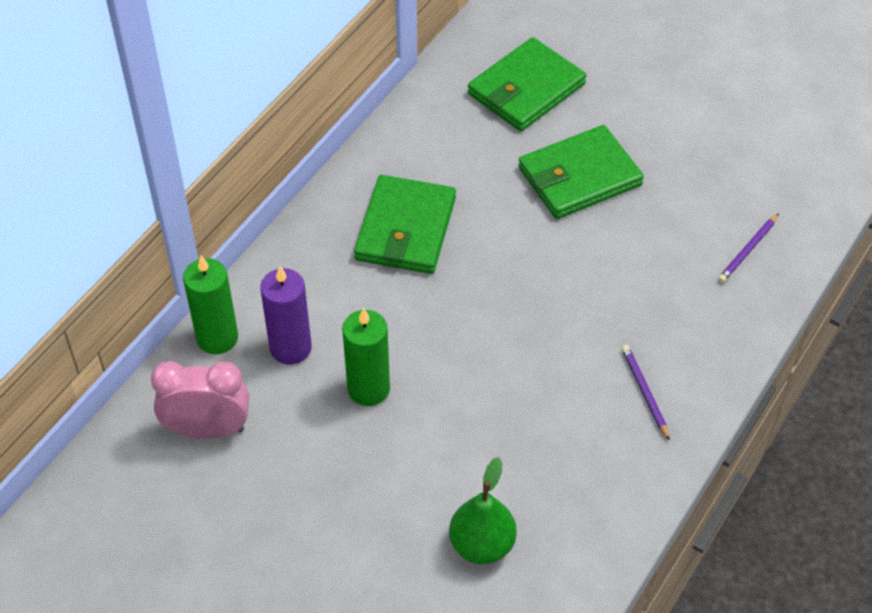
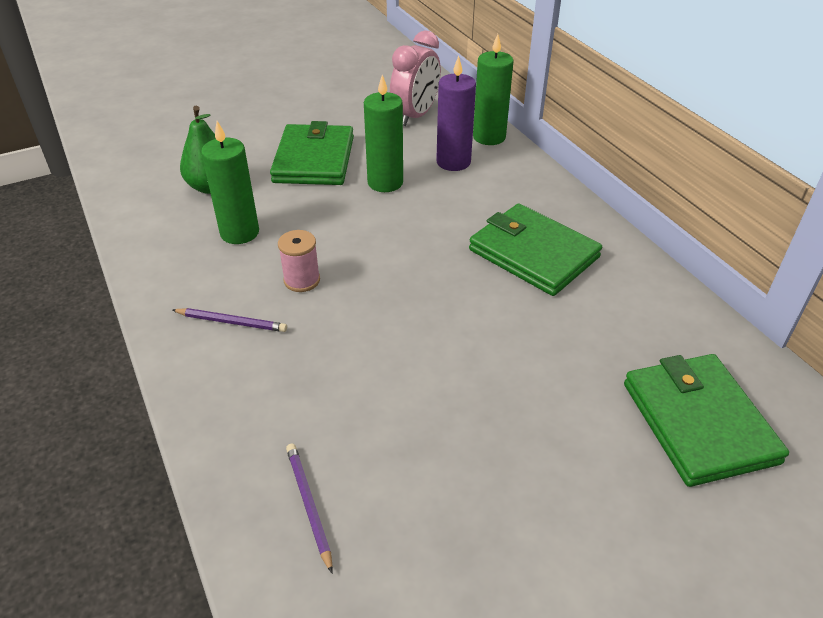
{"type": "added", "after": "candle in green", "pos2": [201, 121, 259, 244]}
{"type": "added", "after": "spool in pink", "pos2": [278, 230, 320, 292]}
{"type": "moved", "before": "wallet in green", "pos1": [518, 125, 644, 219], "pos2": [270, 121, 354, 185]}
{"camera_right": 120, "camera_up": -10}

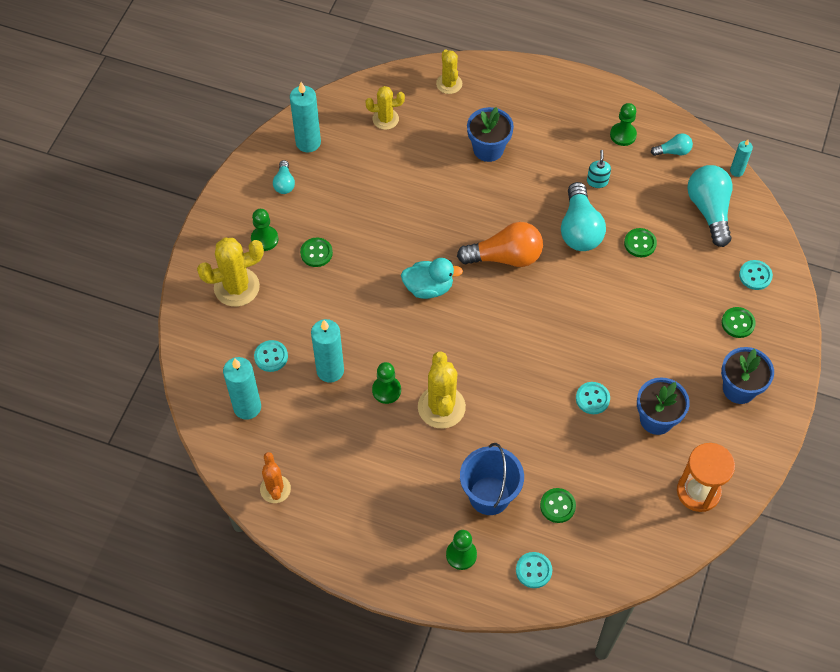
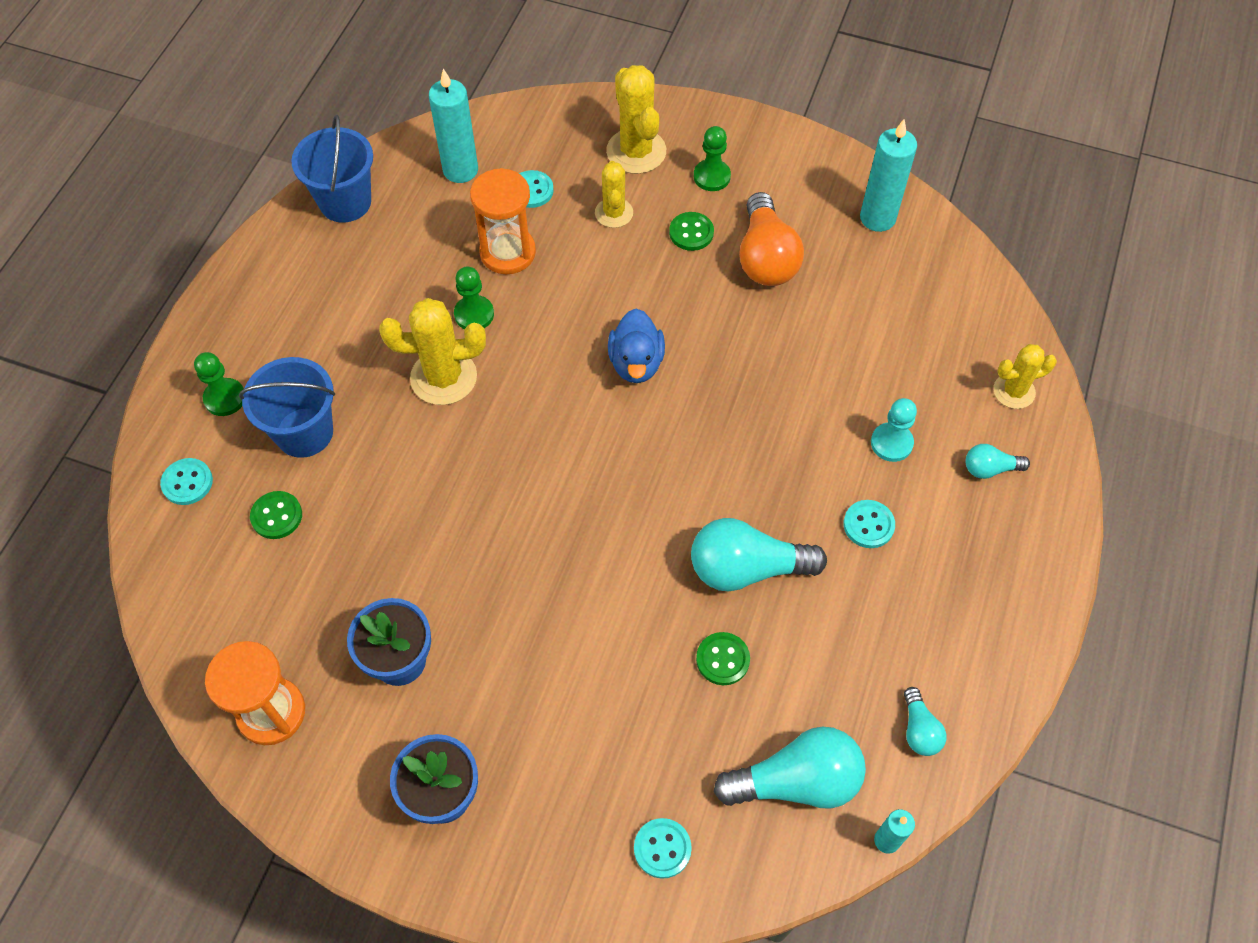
{"type": "removed", "before": "soap dispenser in turquoise", "pos1": [587, 150, 611, 188]}
{"type": "removed", "before": "pawn in green", "pos1": [610, 103, 637, 146]}
{"type": "removed", "before": "button in green", "pos1": [722, 307, 756, 338]}
{"type": "moved", "before": "light bulb in turquoise", "pos1": [273, 160, 295, 194], "pos2": [966, 444, 1030, 479]}
{"type": "moved", "before": "cactus in yellow", "pos1": [365, 86, 405, 130], "pos2": [595, 161, 633, 228]}
{"type": "moved", "before": "light bulb in orange", "pos1": [457, 222, 543, 267], "pos2": [739, 192, 804, 286]}
{"type": "moved", "before": "button in turquoise", "pos1": [576, 382, 610, 414], "pos2": [843, 500, 895, 548]}
{"type": "replaced", "before": "cactus in orange", "after": "bucket in blue", "pos1": [260, 452, 291, 503], "pos2": [291, 115, 373, 222]}
{"type": "replaced", "before": "candle in turquoise", "after": "hourglass in orange", "pos1": [311, 319, 344, 383], "pos2": [470, 168, 536, 274]}
{"type": "replaced", "before": "flower pot in blue", "after": "pawn in turquoise", "pos1": [467, 107, 514, 162], "pos2": [871, 398, 917, 462]}
{"type": "recoloured", "before": "duck in turquoise", "after": "duck in blue", "pos1": [401, 258, 463, 299], "pos2": [608, 309, 665, 383]}
{"camera_right": 90, "camera_up": 0}

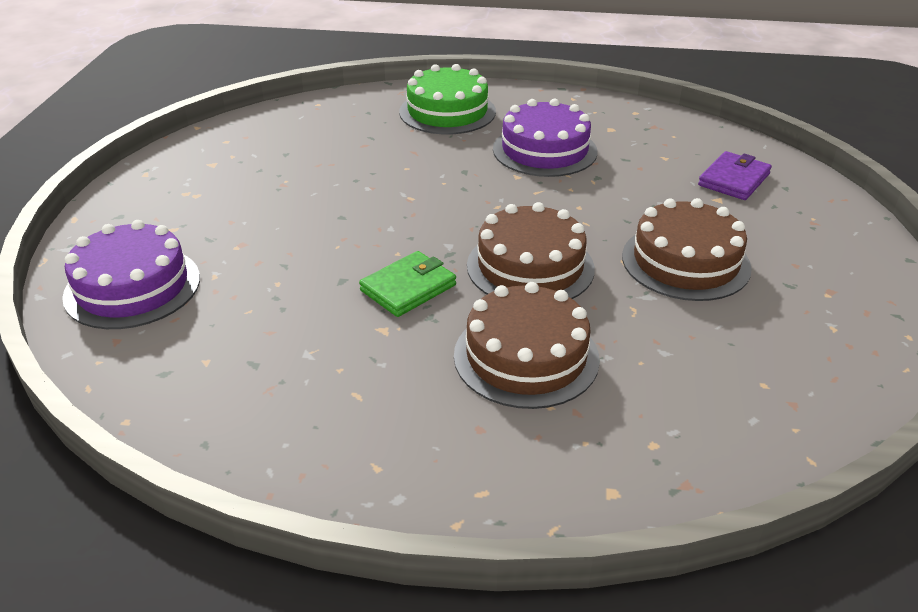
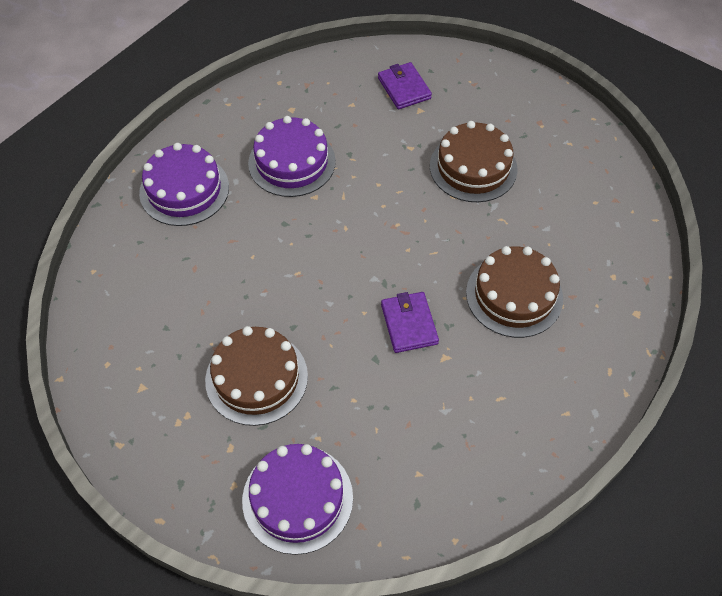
{"type": "moved", "before": "cake in brown", "pos1": [467, 202, 595, 299], "pos2": [205, 326, 308, 426]}
{"type": "recoloured", "before": "wallet in green", "after": "wallet in purple", "pos1": [359, 251, 456, 317], "pos2": [381, 292, 439, 353]}
{"type": "recoloured", "before": "cake in green", "after": "cake in purple", "pos1": [399, 64, 496, 134], "pos2": [139, 143, 229, 226]}
{"camera_right": -60, "camera_up": 20}

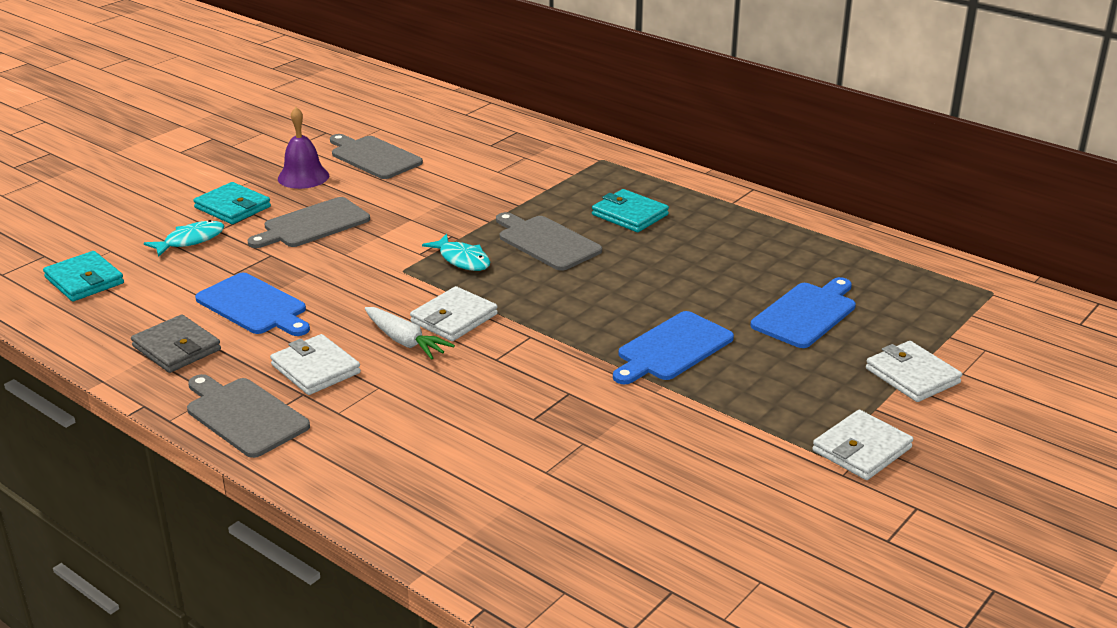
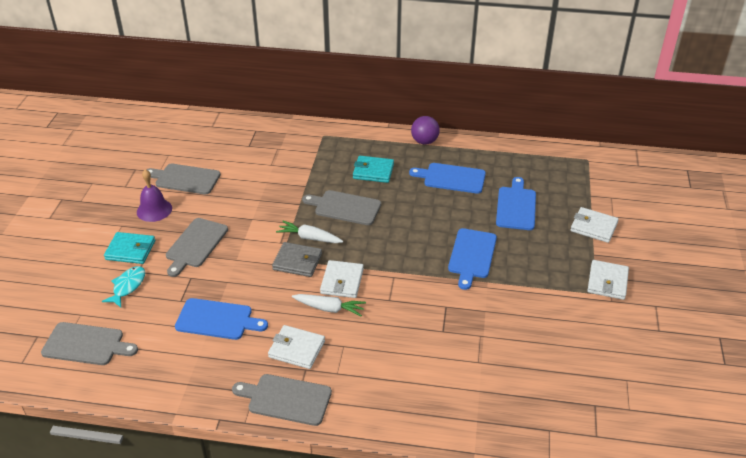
{"type": "added", "after": "cutting board in blue", "pos2": [409, 163, 486, 194]}
{"type": "added", "after": "ball in purple", "pos2": [411, 116, 440, 145]}
{"type": "moved", "before": "wallet in grey", "pos1": [131, 315, 221, 373], "pos2": [272, 242, 322, 277]}
{"type": "replaced", "before": "wallet in turquoise", "after": "cutting board in grey", "pos1": [43, 251, 124, 301], "pos2": [41, 322, 138, 365]}
{"type": "replaced", "before": "fish in turquoise", "after": "carrot in white", "pos1": [422, 234, 490, 271], "pos2": [276, 221, 343, 243]}
{"camera_right": -30, "camera_up": 10}

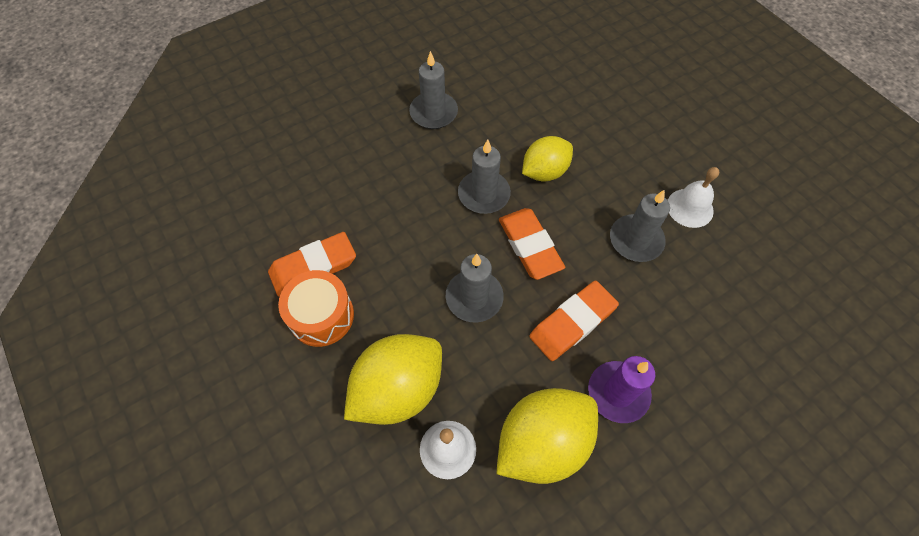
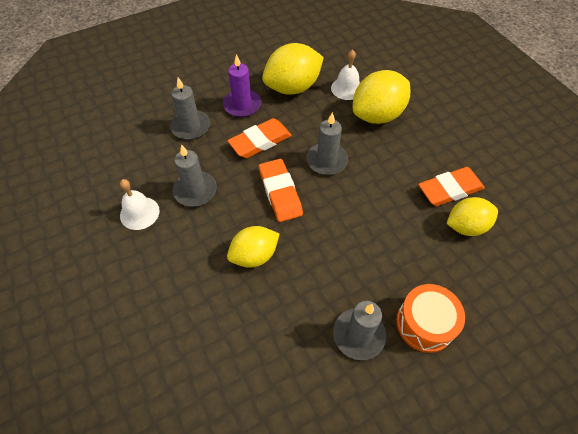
{"type": "added", "after": "lemon in yellow", "pos2": [446, 197, 498, 236]}
{"type": "moved", "before": "drum in orange", "pos1": [278, 270, 354, 347], "pos2": [396, 284, 465, 353]}
{"type": "moved", "before": "candle in grey", "pos1": [458, 139, 511, 214], "pos2": [170, 78, 210, 140]}
{"camera_right": -175, "camera_up": -5}

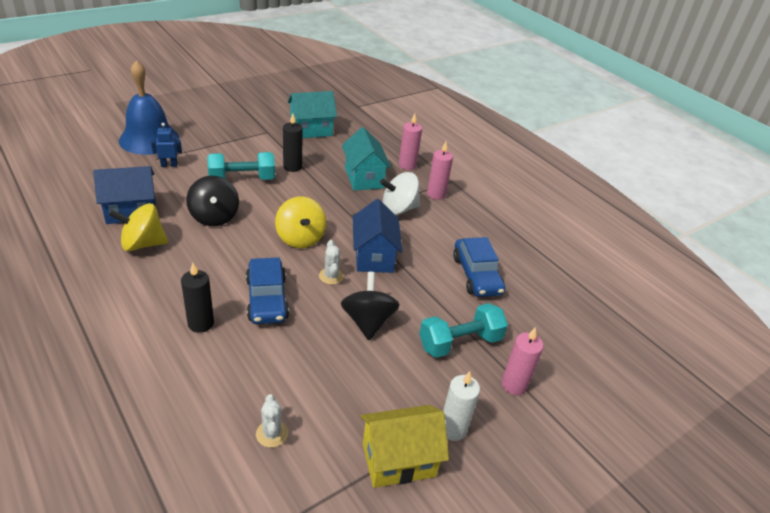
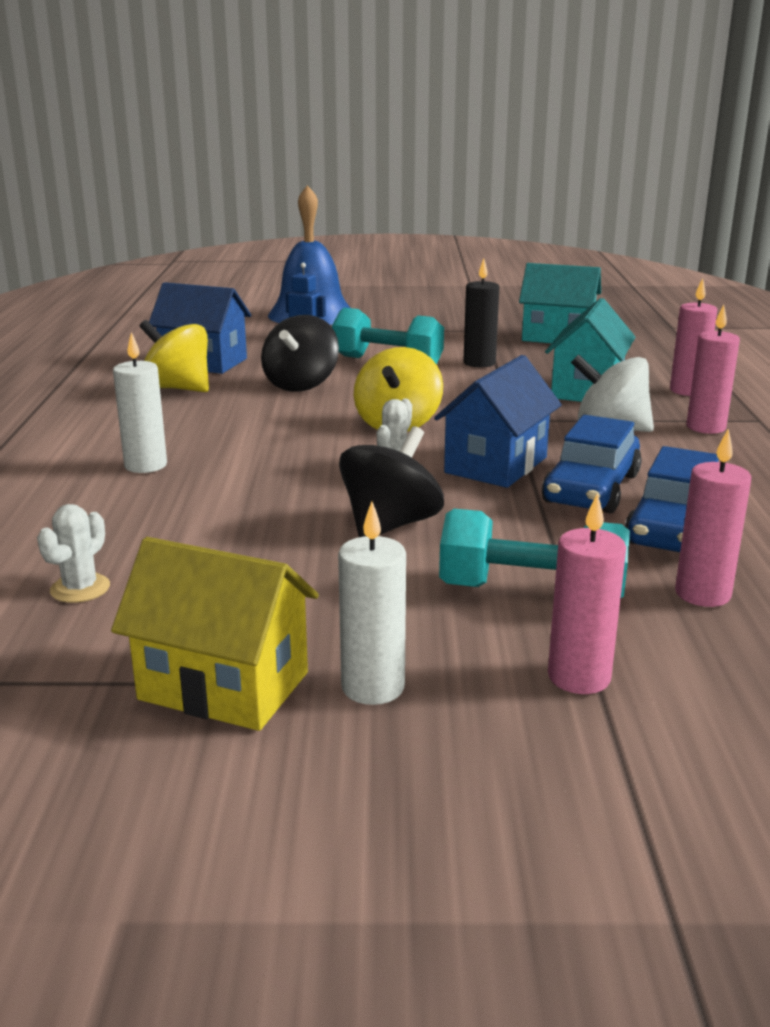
{"type": "added", "after": "candle in pink", "pos2": [675, 428, 751, 607]}
{"type": "moved", "before": "car in blue", "pos1": [246, 258, 289, 324], "pos2": [542, 415, 642, 514]}
{"type": "recoloured", "before": "candle in black", "after": "candle in white", "pos1": [181, 263, 214, 333], "pos2": [113, 332, 167, 473]}
{"camera_right": 40, "camera_up": -15}

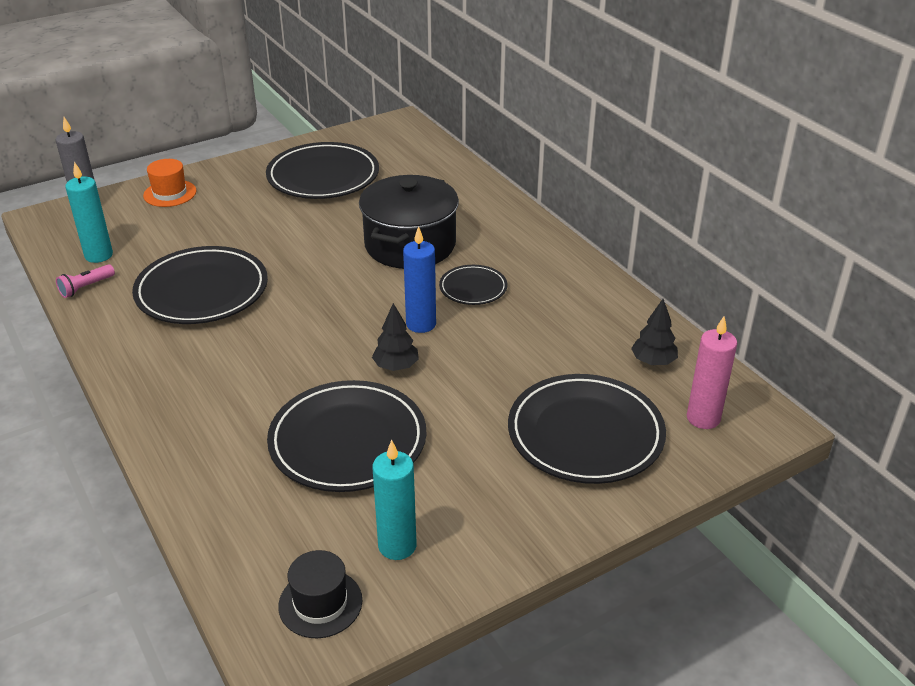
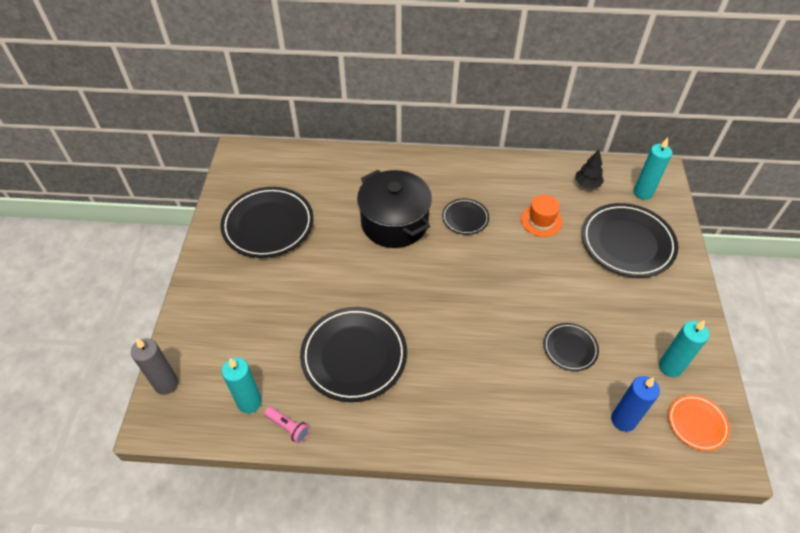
{"type": "removed", "before": "tree in black", "pos1": [372, 303, 419, 371]}
{"type": "moved", "before": "hat in orange", "pos1": [143, 159, 196, 207], "pos2": [521, 195, 562, 237]}
{"type": "moved", "before": "candle in blue", "pos1": [403, 226, 436, 333], "pos2": [611, 376, 660, 432]}
{"type": "replaced", "before": "hat in black", "after": "plate in orange", "pos1": [278, 550, 362, 638], "pos2": [668, 395, 730, 451]}
{"type": "recoloured", "before": "candle in pink", "after": "candle in turquoise", "pos1": [687, 316, 737, 429], "pos2": [634, 138, 672, 200]}
{"type": "turned", "before": "flashlight in pink", "pos1": [56, 264, 115, 298], "pos2": [264, 407, 310, 443], "turn": -45}
{"type": "resized", "before": "plate in black", "pos1": [267, 380, 426, 492], "pos2": [543, 323, 599, 371], "scale": 0.52}
{"camera_right": -55, "camera_up": 15}

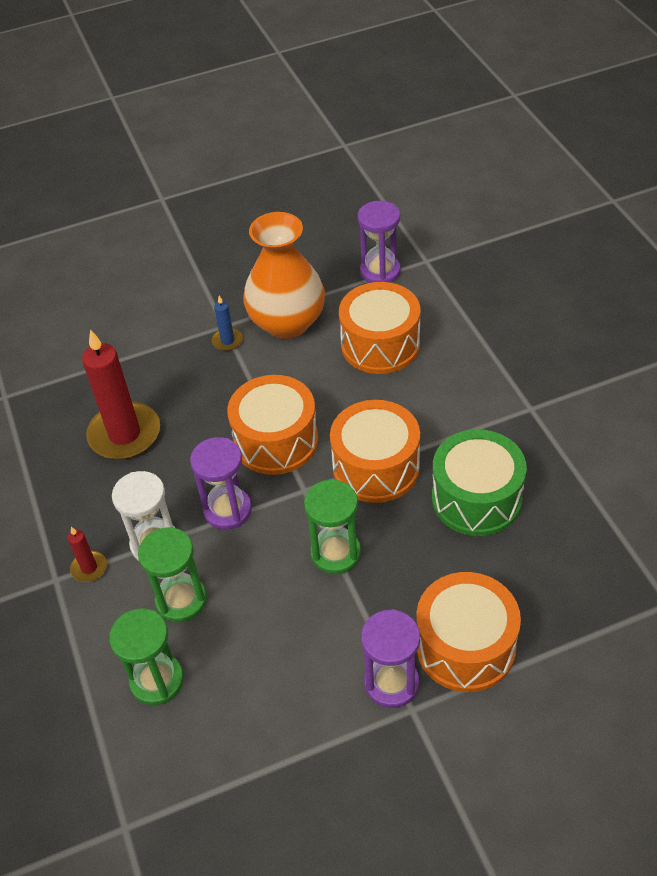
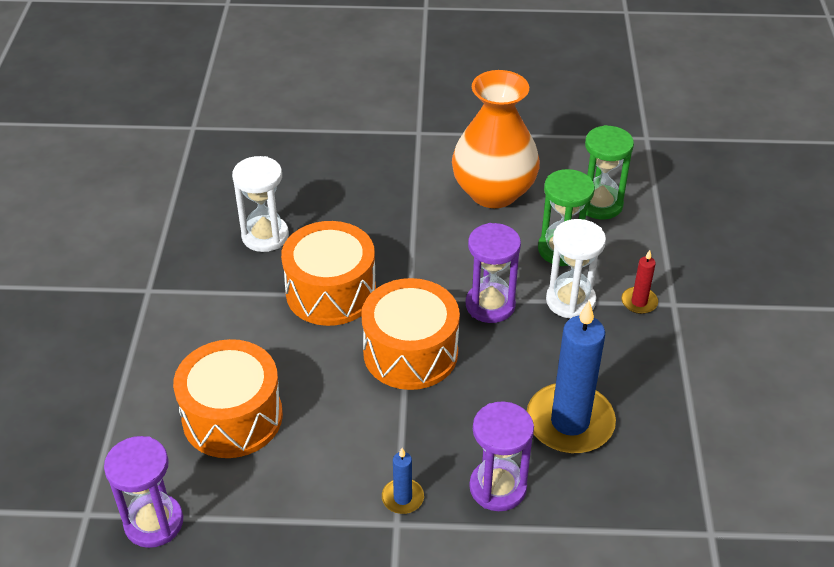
{"type": "removed", "before": "hourglass in green", "pos1": [304, 479, 361, 574]}
{"type": "removed", "before": "drum in orange", "pos1": [416, 572, 521, 692]}
{"type": "moved", "before": "vase in orange", "pos1": [243, 212, 325, 339], "pos2": [452, 70, 540, 208]}
{"type": "moved", "before": "hourglass in purple", "pos1": [361, 609, 420, 708], "pos2": [469, 401, 534, 511]}
{"type": "replaced", "before": "drum in green", "after": "hourglass in white", "pos1": [432, 429, 527, 536], "pos2": [232, 156, 289, 252]}
{"type": "recoloured", "before": "candle in red", "after": "candle in blue", "pos1": [82, 329, 160, 459], "pos2": [527, 301, 616, 454]}
{"camera_right": -160, "camera_up": -5}

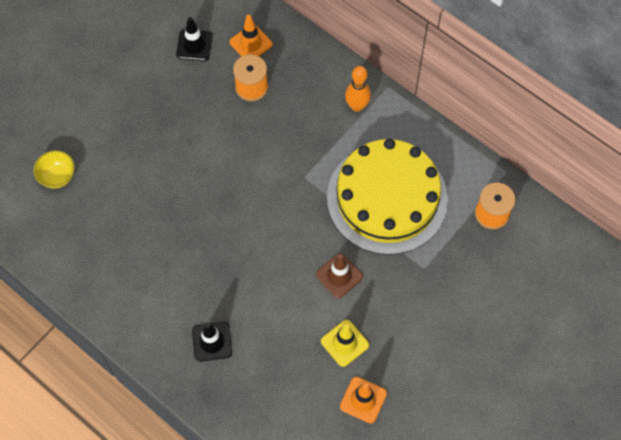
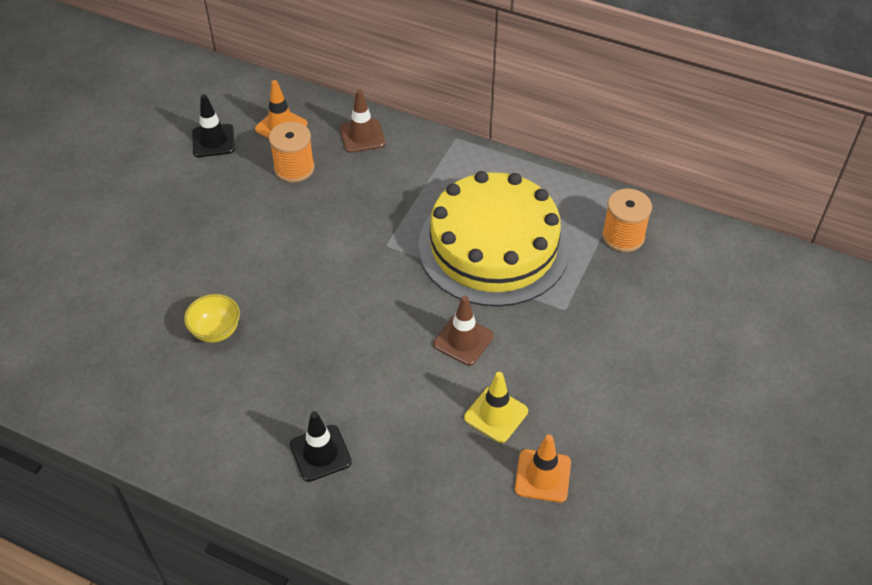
{"type": "removed", "before": "bowling pin in orange", "pos1": [345, 66, 371, 112]}
{"type": "added", "after": "traffic cone in brown", "pos2": [340, 89, 386, 153]}
{"type": "moved", "before": "bowl in yellow", "pos1": [33, 150, 75, 189], "pos2": [184, 294, 240, 343]}
{"camera_right": -15, "camera_up": -15}

